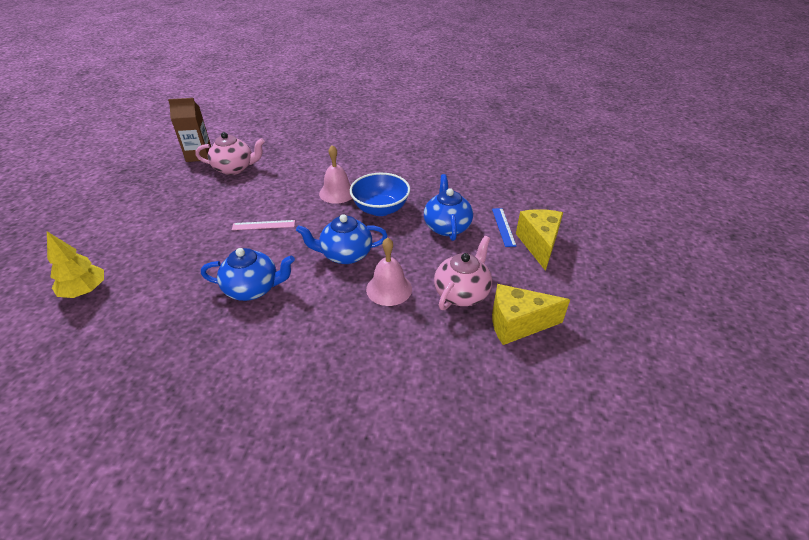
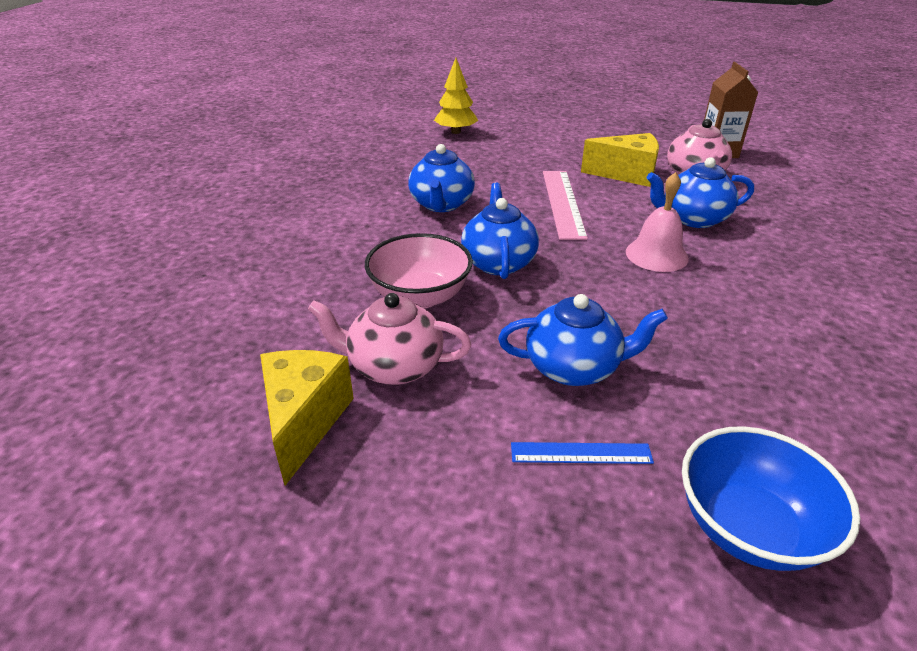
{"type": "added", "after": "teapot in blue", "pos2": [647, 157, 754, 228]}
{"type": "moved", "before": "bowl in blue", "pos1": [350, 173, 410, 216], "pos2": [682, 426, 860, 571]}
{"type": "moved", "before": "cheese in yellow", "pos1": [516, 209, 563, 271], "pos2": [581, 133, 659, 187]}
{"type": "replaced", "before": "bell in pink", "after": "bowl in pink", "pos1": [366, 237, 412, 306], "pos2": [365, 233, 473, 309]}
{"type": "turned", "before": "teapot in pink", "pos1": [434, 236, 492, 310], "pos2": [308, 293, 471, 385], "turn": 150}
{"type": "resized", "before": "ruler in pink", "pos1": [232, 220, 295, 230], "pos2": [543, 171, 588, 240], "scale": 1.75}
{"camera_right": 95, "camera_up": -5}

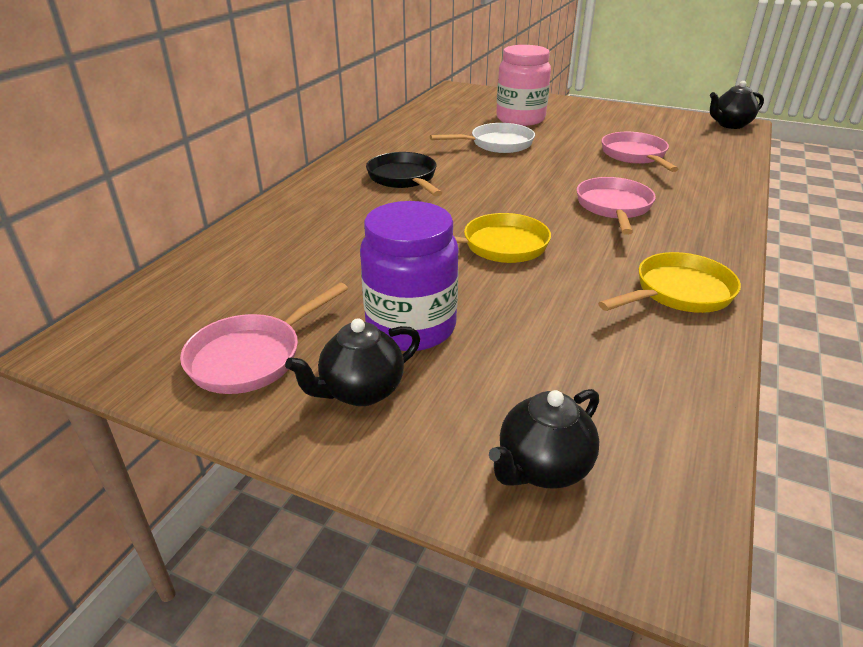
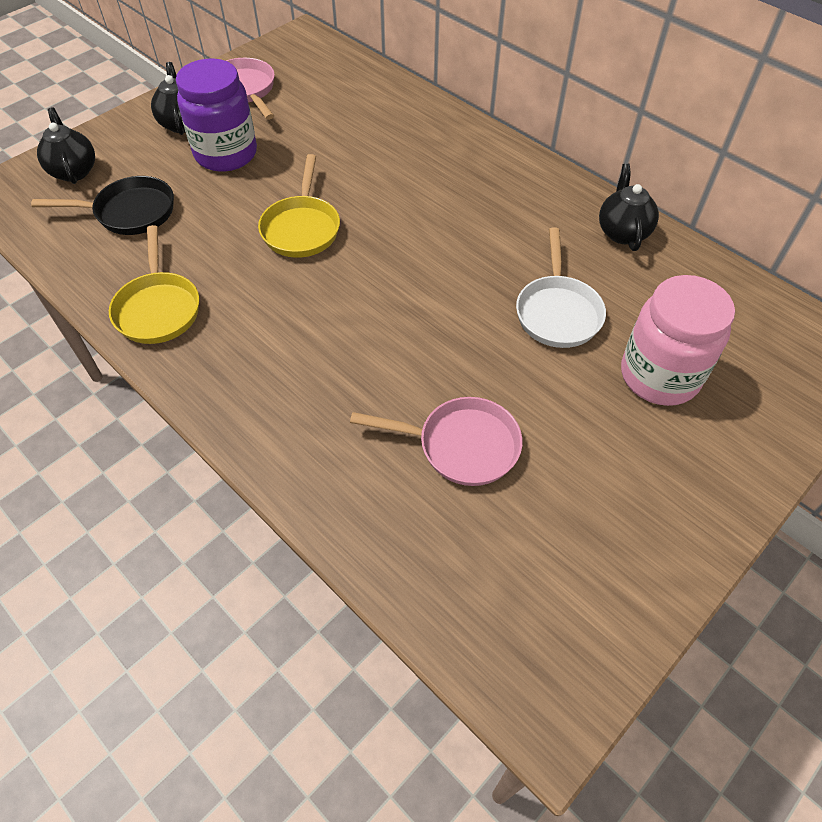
{"type": "removed", "before": "pan in pink", "pos1": [576, 177, 656, 235]}
{"type": "moved", "before": "pan in black", "pos1": [366, 152, 442, 196], "pos2": [31, 176, 174, 235]}
{"type": "moved", "before": "teapot in black", "pos1": [710, 81, 764, 129], "pos2": [599, 163, 659, 251]}
{"camera_right": 110, "camera_up": 20}

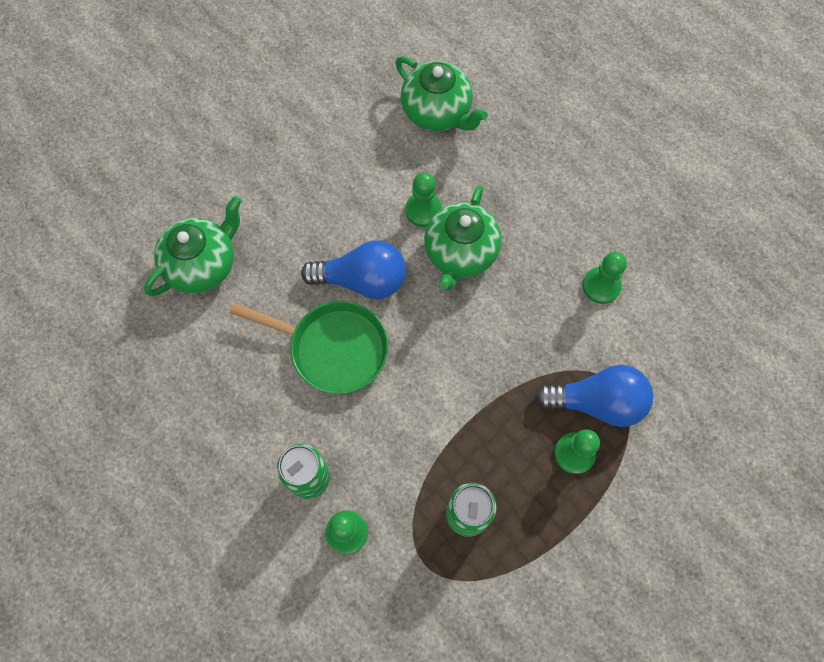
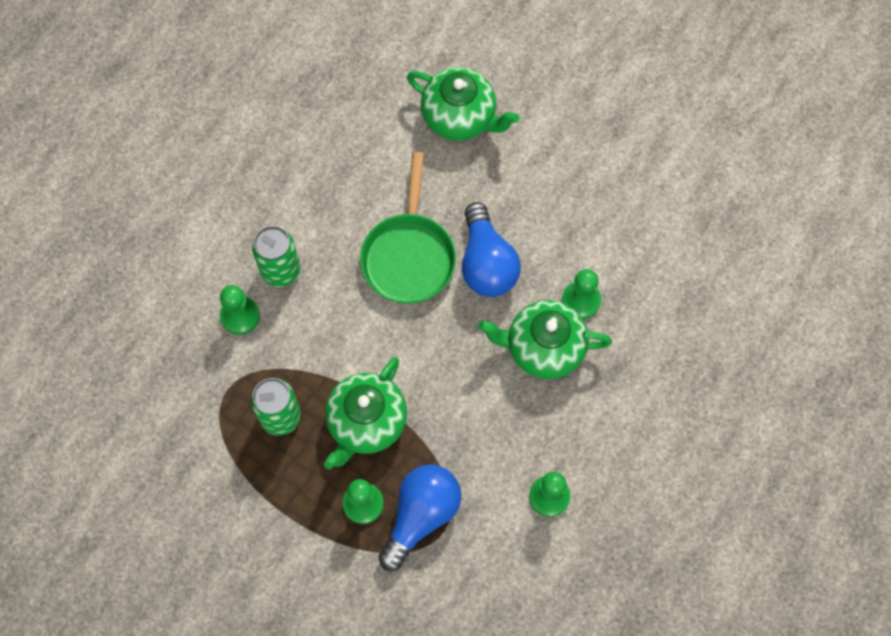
{"type": "moved", "before": "teapot in green", "pos1": [395, 56, 488, 131], "pos2": [324, 357, 407, 469]}
{"type": "turned", "before": "light bulb in blue", "pos1": [535, 365, 654, 427], "pos2": [378, 464, 461, 571], "turn": -135}
{"camera_right": 75, "camera_up": 0}

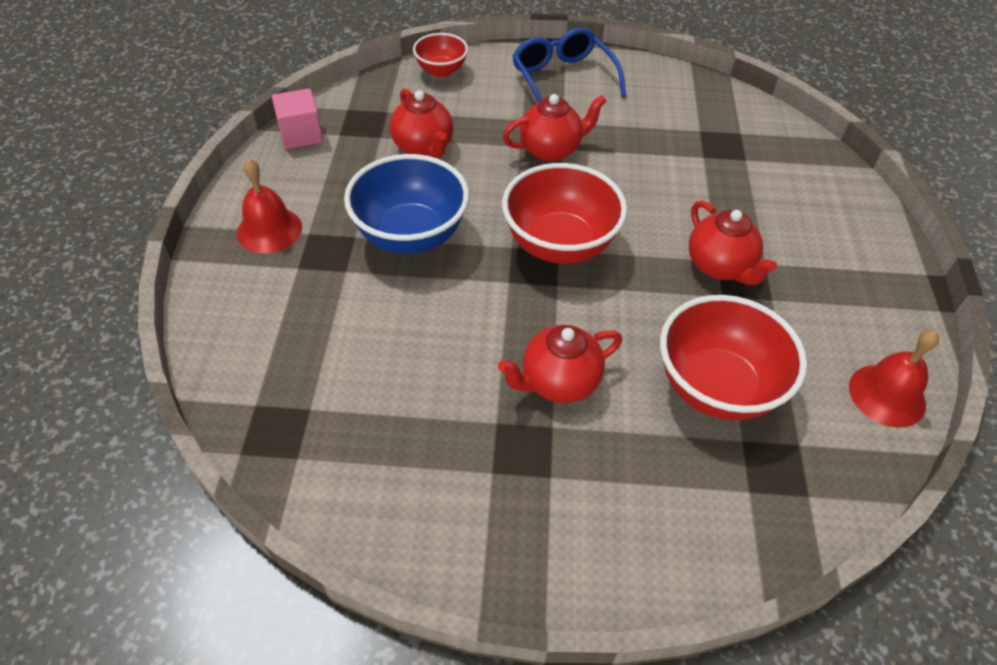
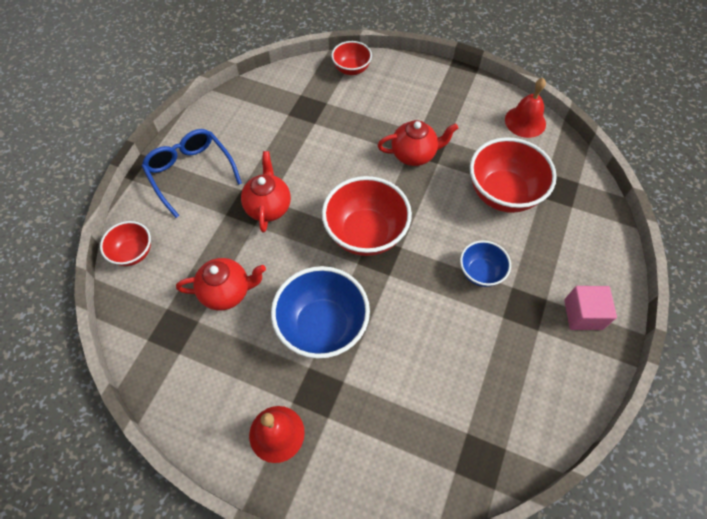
{"type": "added", "after": "bowl in red", "pos2": [331, 41, 372, 75]}
{"type": "moved", "before": "cube in pink", "pos1": [272, 88, 323, 149], "pos2": [564, 286, 617, 330]}
{"type": "replaced", "before": "teapot in red", "after": "bowl in blue", "pos1": [498, 325, 622, 403], "pos2": [460, 240, 511, 287]}
{"type": "turned", "before": "glasses in blue", "pos1": [512, 27, 626, 103], "pos2": [142, 129, 242, 218], "turn": 60}
{"camera_right": -70, "camera_up": 10}

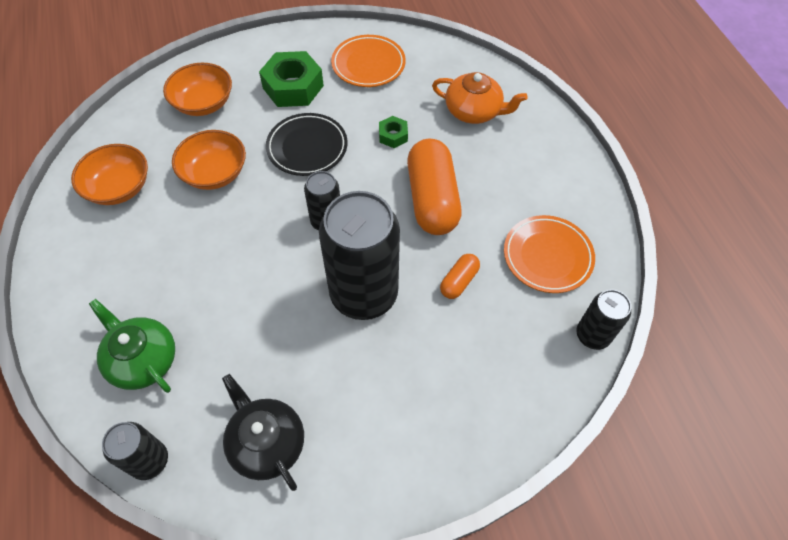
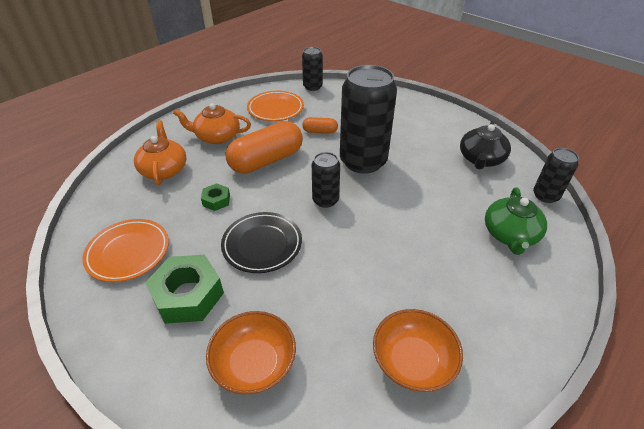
{"type": "removed", "before": "bowl in orange", "pos1": [172, 130, 246, 190]}
{"type": "added", "after": "teapot in orange", "pos2": [173, 103, 251, 144]}
{"camera_right": -120, "camera_up": -15}

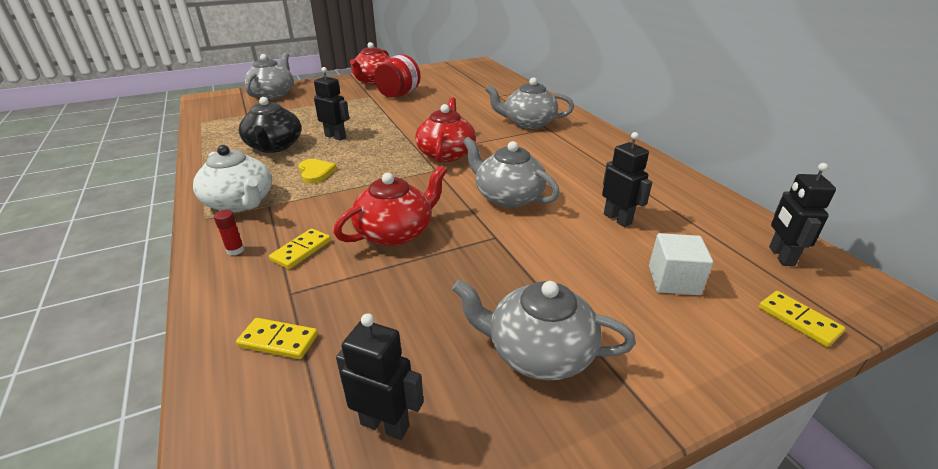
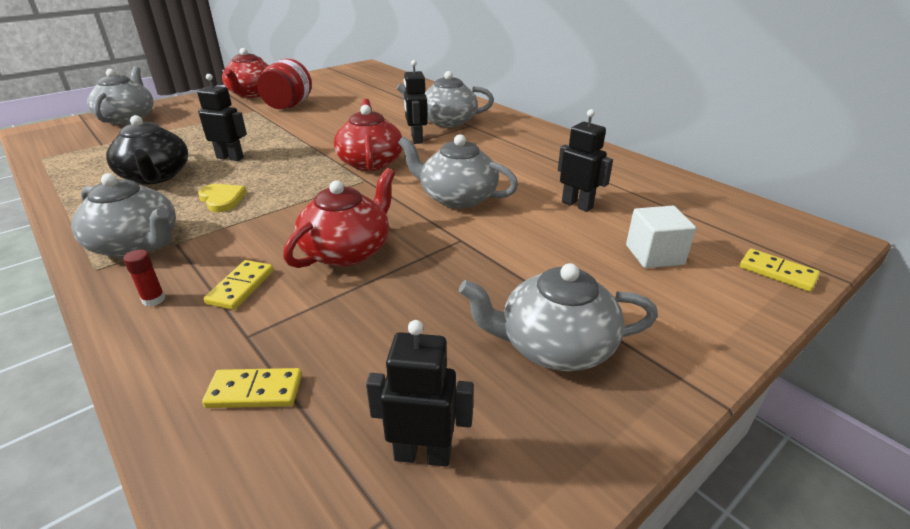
{"type": "moved", "before": "robot in black", "pos1": [769, 163, 836, 266], "pos2": [404, 60, 428, 144]}
{"type": "recoloured", "before": "teapot in white", "after": "teapot in grey", "pos1": [193, 145, 272, 212], "pos2": [71, 173, 176, 258]}
{"camera_right": -15, "camera_up": 0}

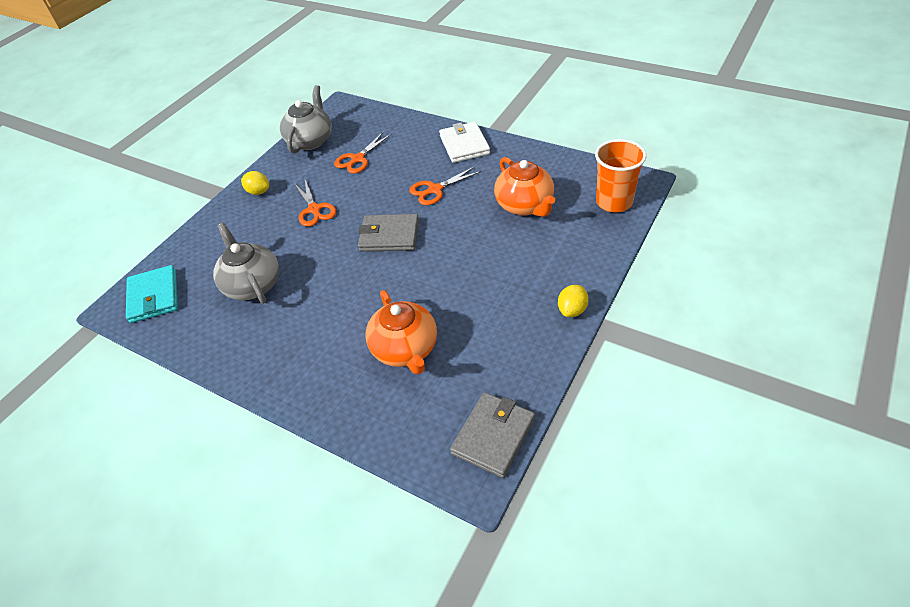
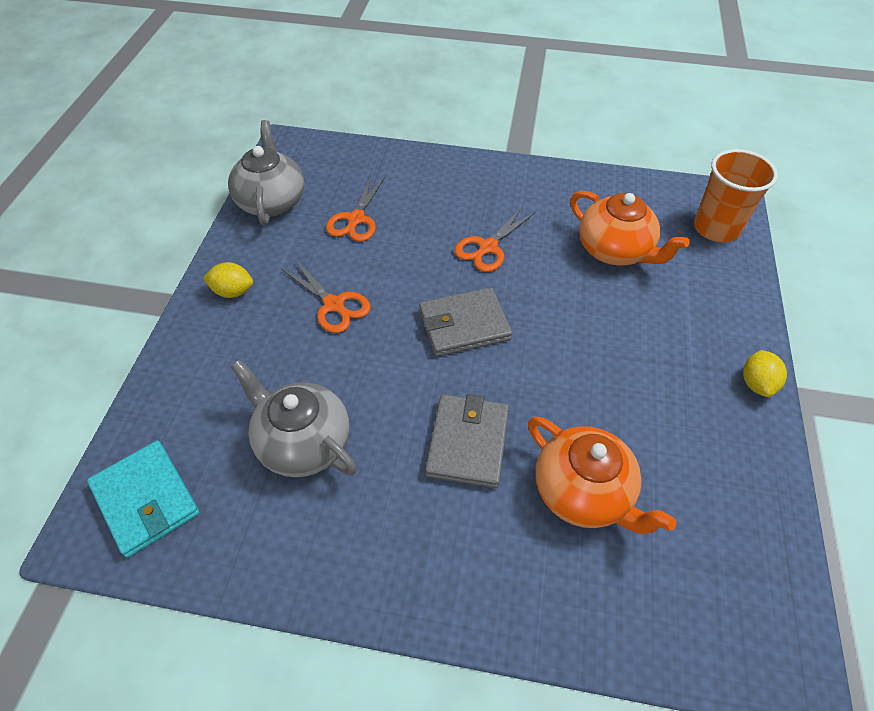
{"type": "removed", "before": "wallet in white", "pos1": [439, 122, 490, 163]}
{"type": "moved", "before": "wallet in grey", "pos1": [450, 392, 535, 478], "pos2": [425, 394, 509, 488]}
{"camera_right": -25, "camera_up": 5}

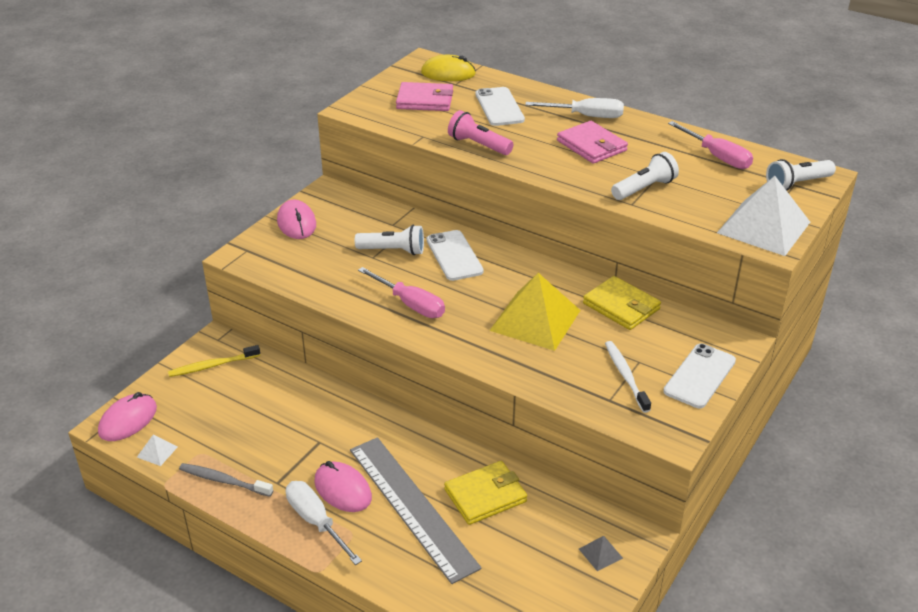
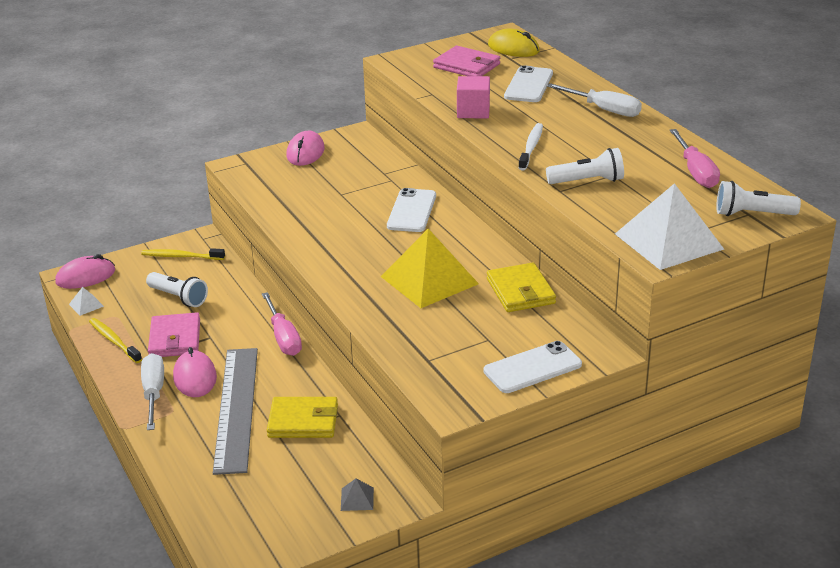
{"type": "moved", "before": "flashlight in white", "pos1": [355, 225, 424, 255], "pos2": [146, 272, 208, 307]}
{"type": "moved", "before": "screwdriver in pink", "pos1": [358, 267, 445, 318], "pos2": [262, 292, 302, 356]}
{"type": "moved", "before": "wallet in pink", "pos1": [557, 121, 628, 164], "pos2": [148, 312, 200, 357]}
{"type": "moved", "before": "toothbrush in white", "pos1": [605, 341, 651, 413], "pos2": [519, 123, 543, 171]}
{"type": "replaced", "before": "flashlight in pink", "after": "cube in pink", "pos1": [448, 110, 514, 155], "pos2": [457, 76, 490, 118]}
{"type": "recoloured", "before": "toothbrush in grey", "after": "toothbrush in yellow", "pos1": [179, 463, 273, 497], "pos2": [89, 318, 142, 363]}
{"camera_right": 30, "camera_up": -5}

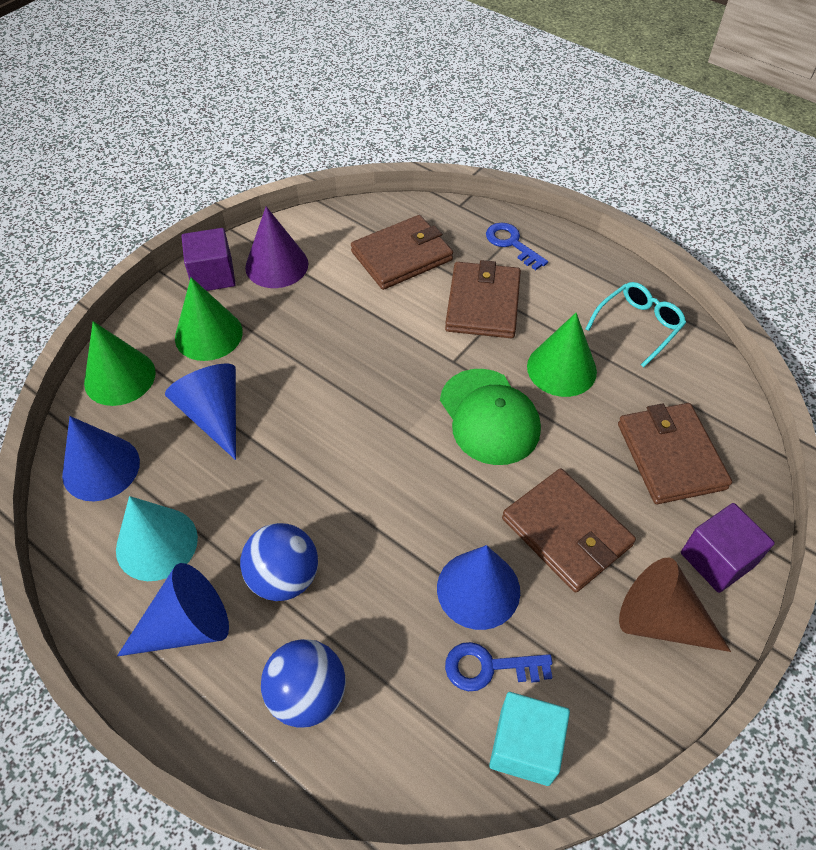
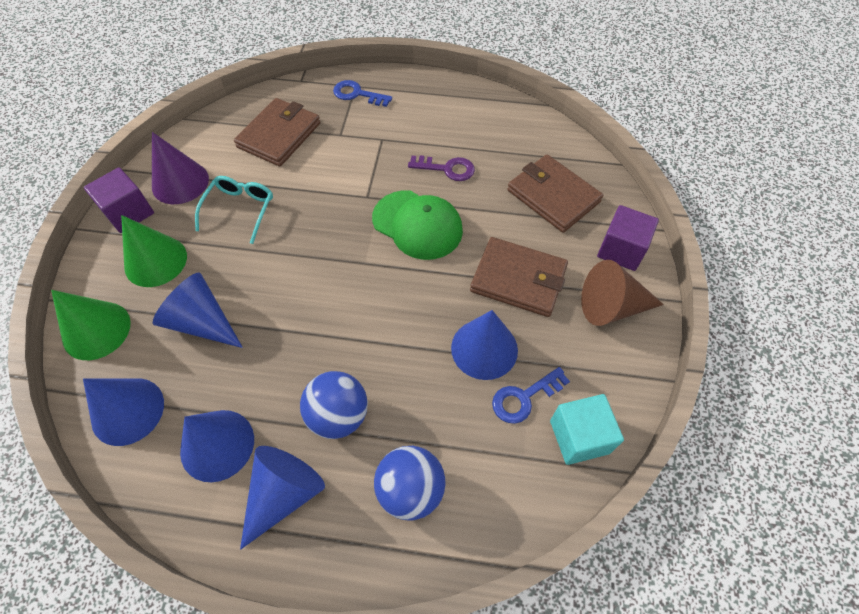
{"type": "removed", "before": "wallet in brown", "pos1": [445, 260, 521, 338]}
{"type": "moved", "before": "glasses in turquoise", "pos1": [586, 282, 686, 368], "pos2": [195, 176, 273, 244]}
{"type": "replaced", "before": "cone in green", "after": "key in purple", "pos1": [527, 313, 597, 397], "pos2": [408, 155, 475, 181]}
{"type": "recoloured", "before": "cone in turquoise", "after": "cone in blue", "pos1": [116, 496, 198, 581], "pos2": [180, 410, 254, 482]}
{"camera_right": -30, "camera_up": 5}

